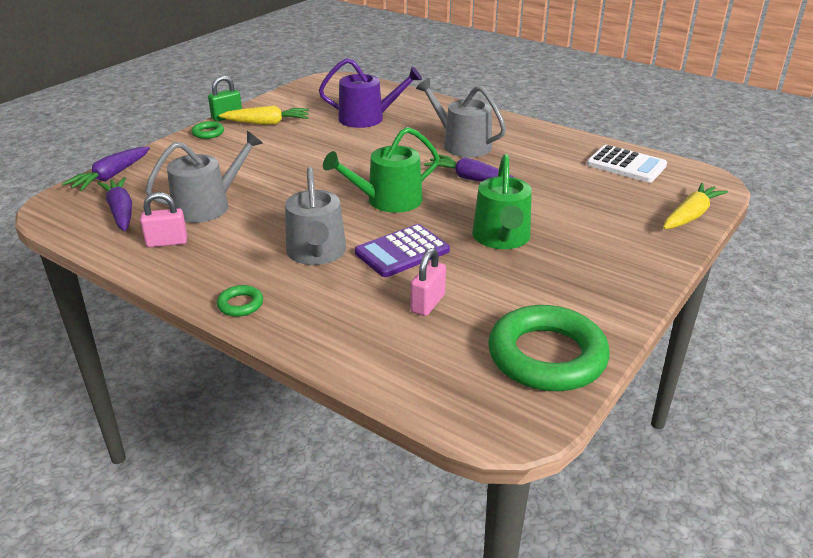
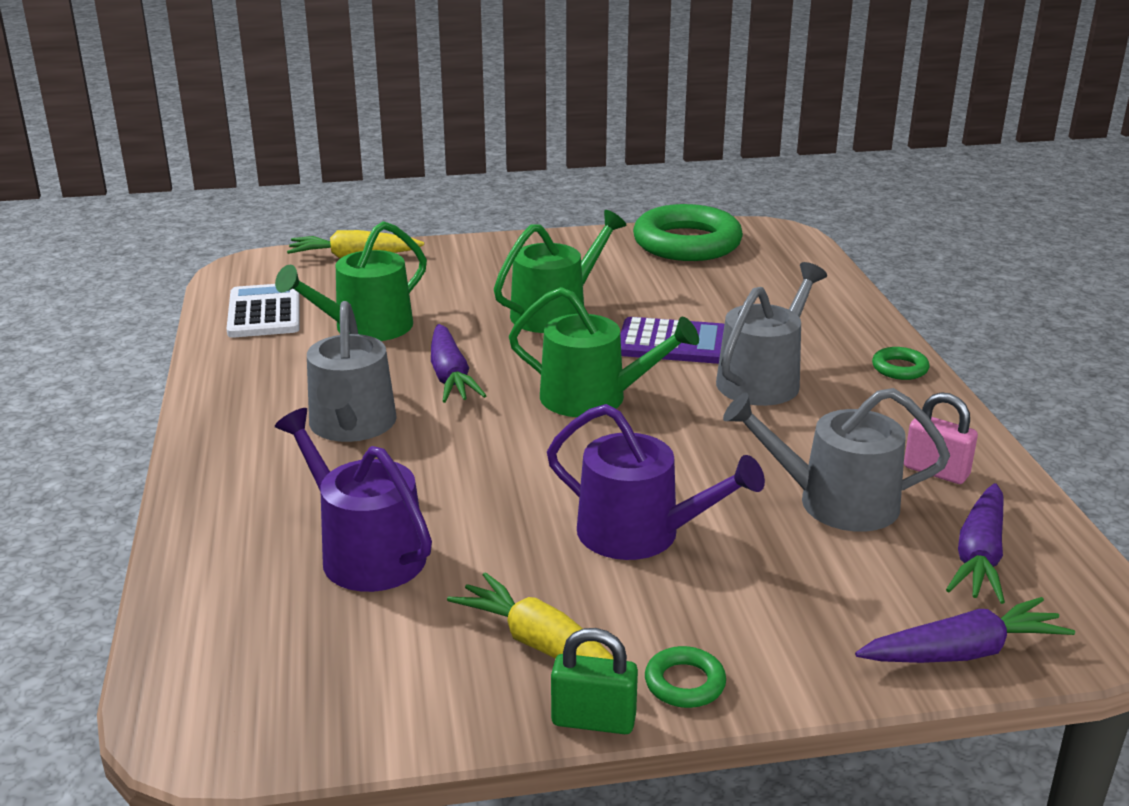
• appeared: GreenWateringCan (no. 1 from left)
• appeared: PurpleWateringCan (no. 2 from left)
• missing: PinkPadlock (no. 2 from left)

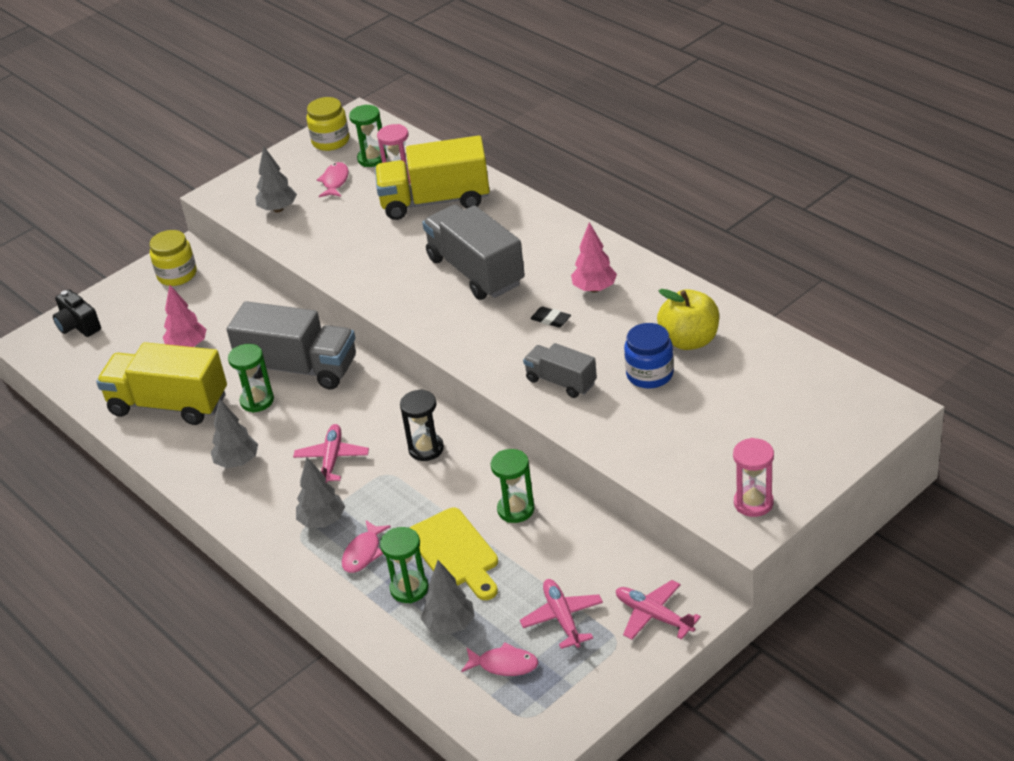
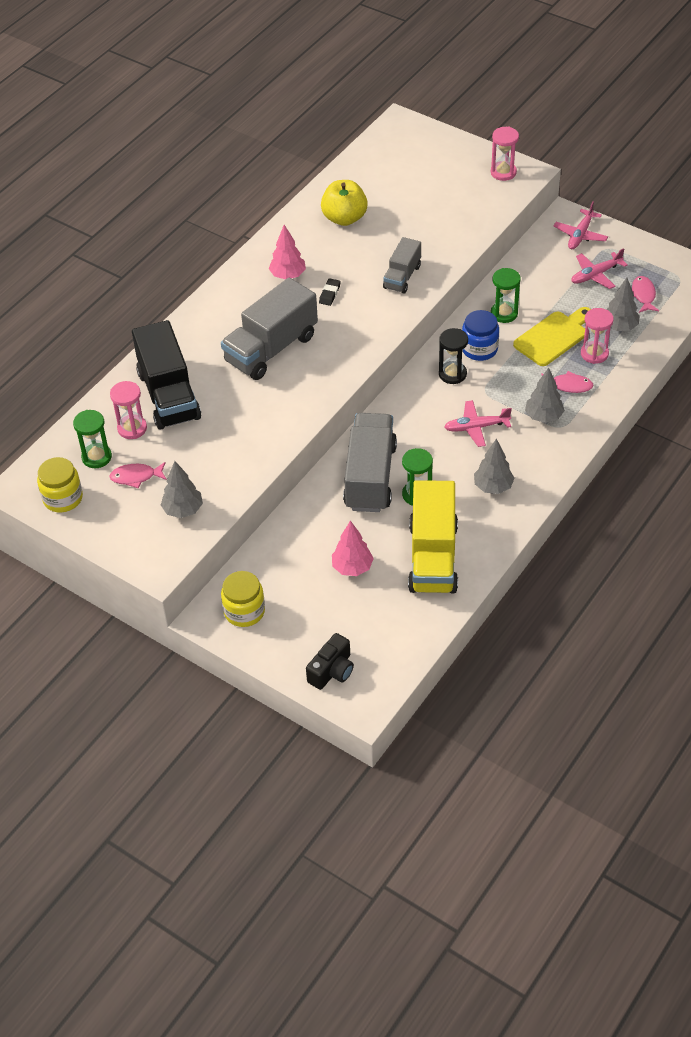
• colour: YellowTruck (no. 2 from left) to BlackTruck
• relocated: BlueJar
• colour: GreenHourglass (no. 3 from left) to PinkHourglass (no. 3 from left)

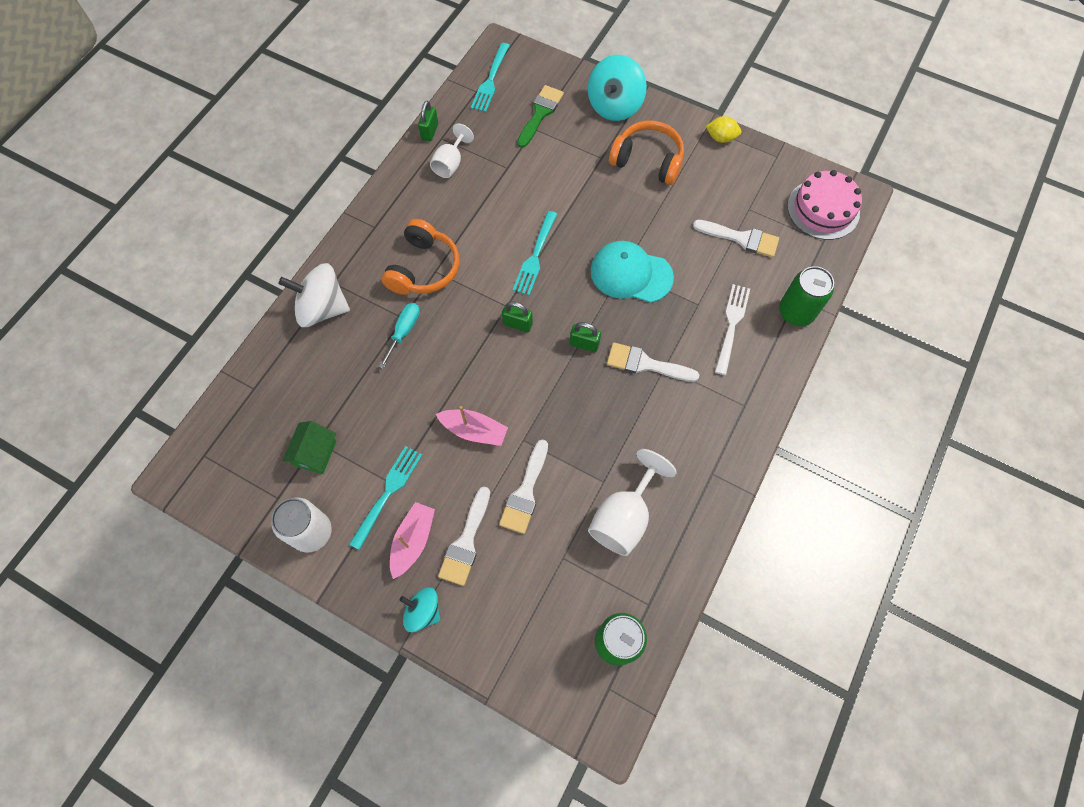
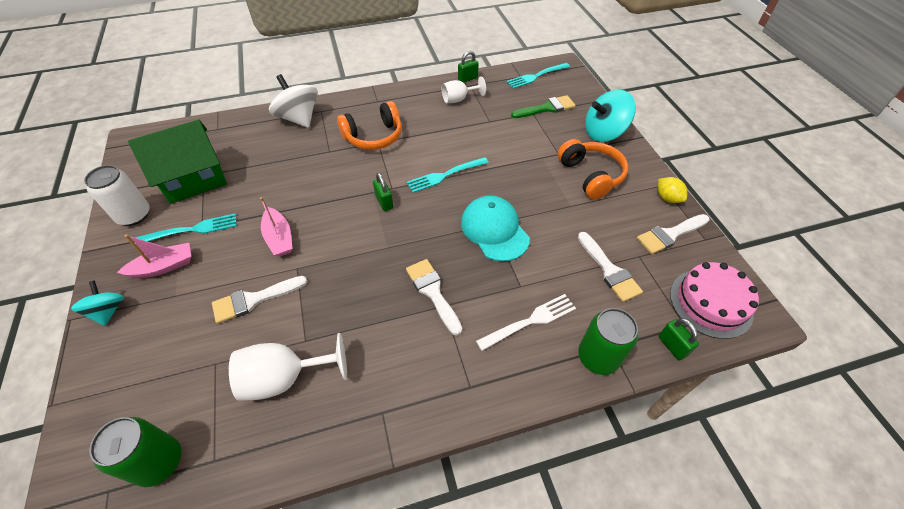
• size: GreenHouse x1.90
• relocated: WhiteBrush (no. 1 from left in the first image) to WhiteBrush (no. 4 from left)
• relocated: GreenPadlock (no. 3 from left)
• missing: TurquoiseScrewdriver

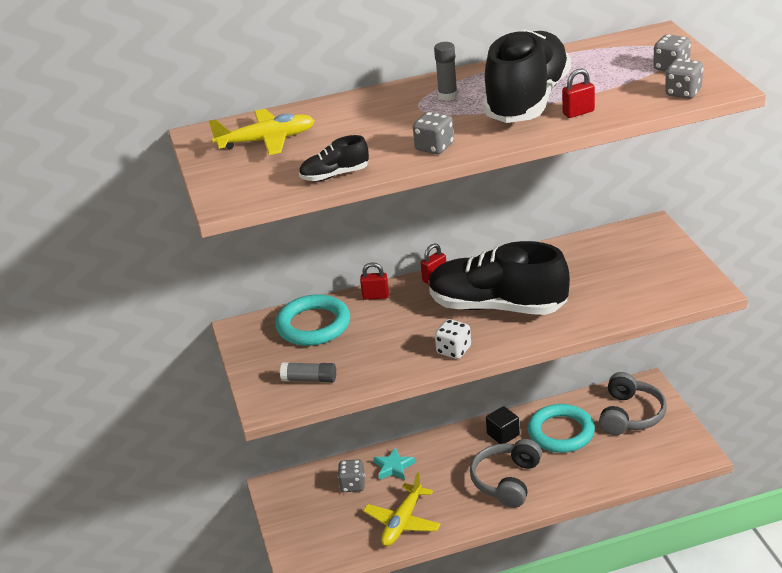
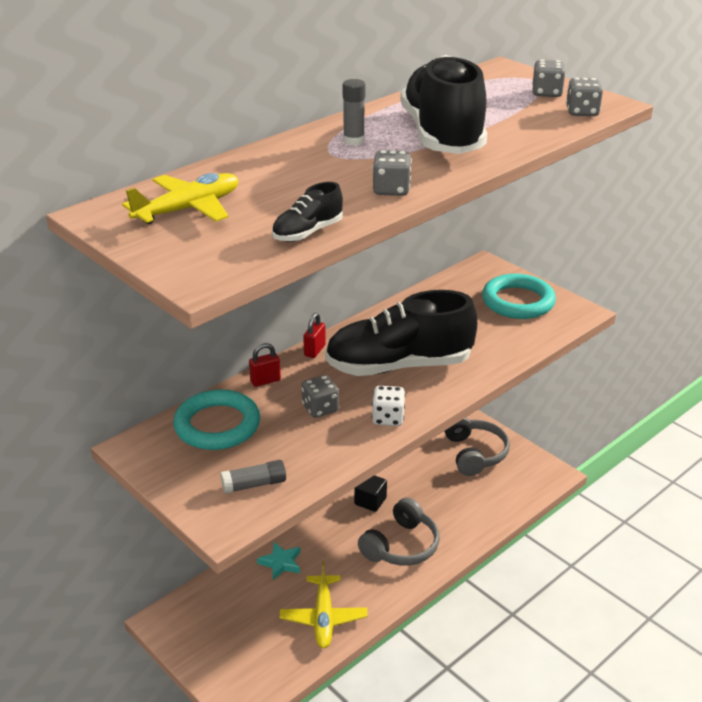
• relocated: GreyDice (no. 1 from left)
• spun: GreyHeadphones (no. 1 from left) 135 degrees counterclockwise
• relocated: TurquoiseRing (no. 2 from left)
• missing: RedPadlock (no. 3 from left)

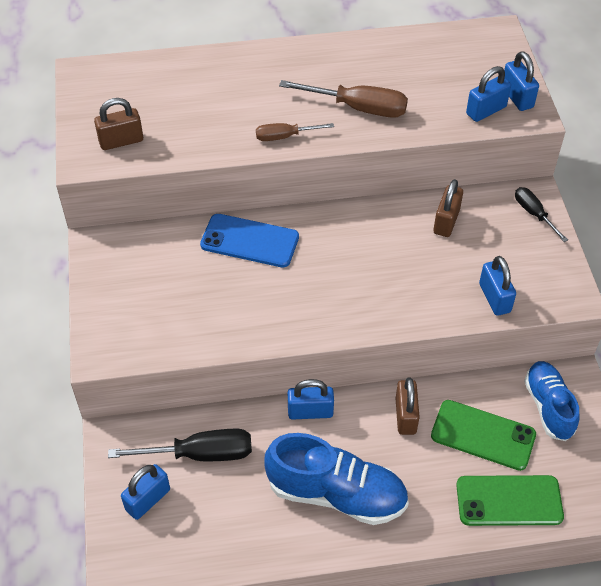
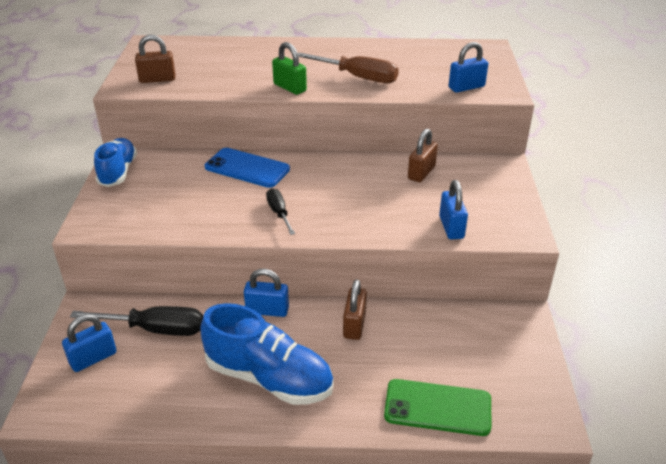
• relocated: BlueShoe (no. 2 from left in the first image) to BlueShoe (no. 1 from left)
• relocated: BlackScrewdriver (no. 2 from left)
• exchanged: BrownScrewdriver (no. 1 from left) to GreenPadlock
• missing: GreenPhone (no. 1 from left)
• missing: BluePadlock (no. 5 from left)

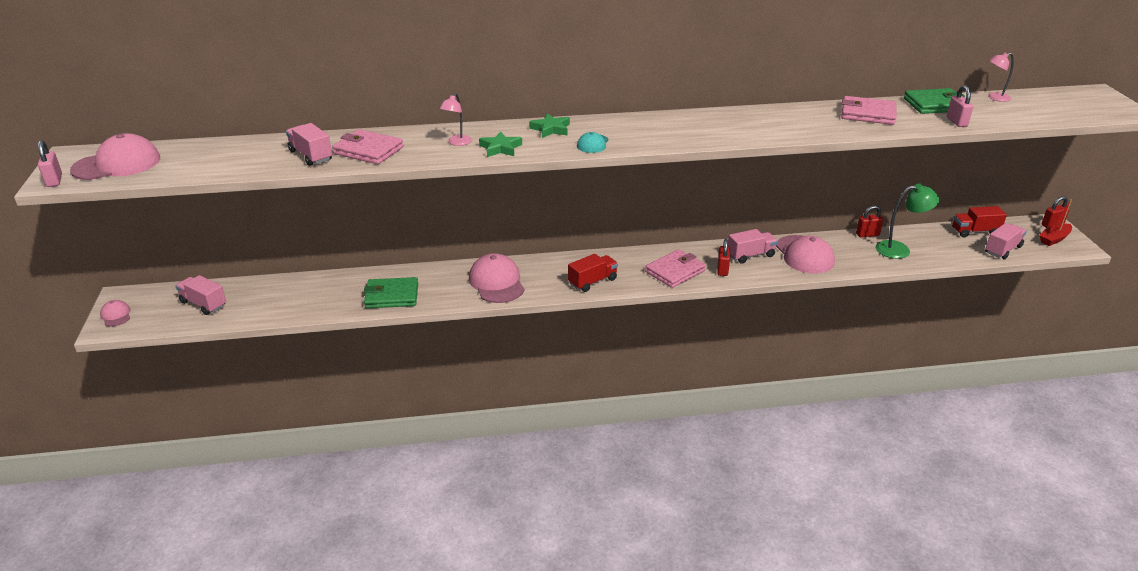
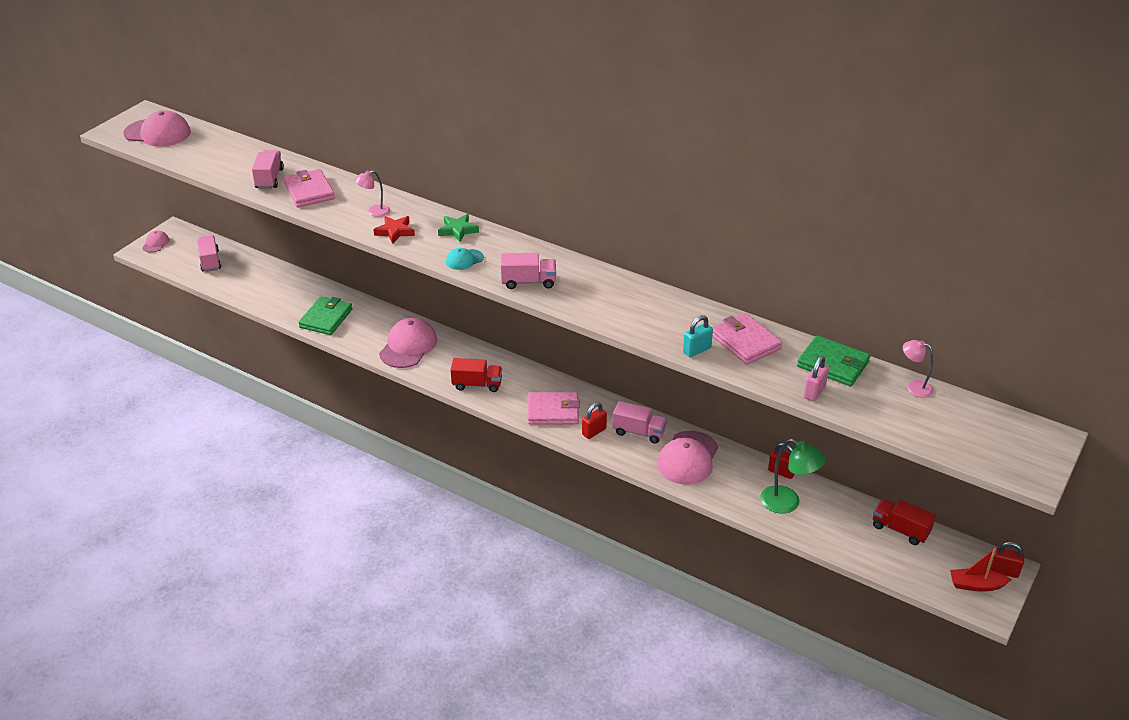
• spun: GreenWallet (no. 1 from left) 75 degrees clockwise
• colour: GreenStar (no. 1 from left) to RedStar
• relocated: PinkTruck (no. 4 from left in the first image) to PinkTruck (no. 3 from left)
• appeared: TurquoisePadlock
• missing: PinkPadlock (no. 1 from left)

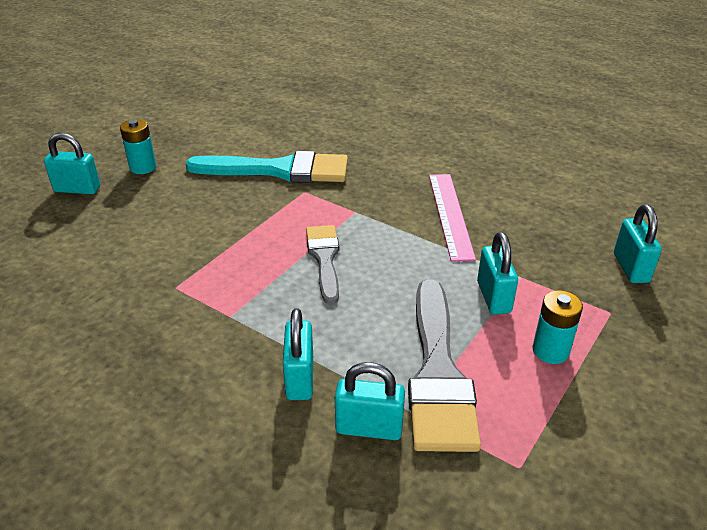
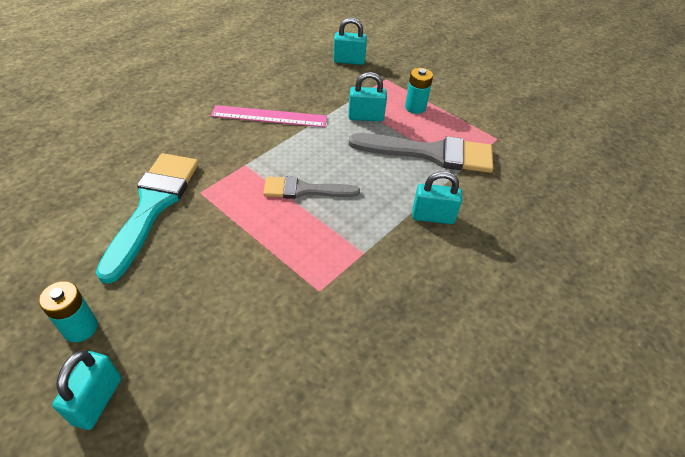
• missing: TurquoisePadlock (no. 3 from left)

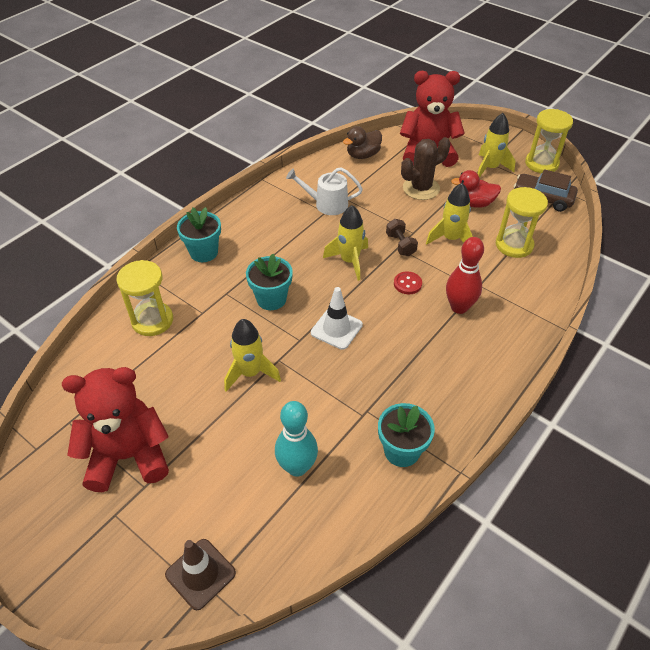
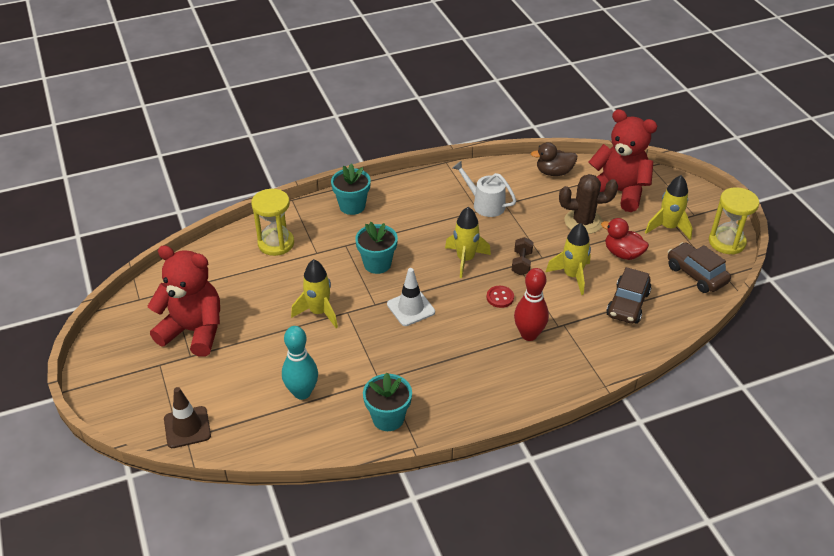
• exchanged: YellowHourglass (no. 2 from left) to BrownCar (no. 1 from left)

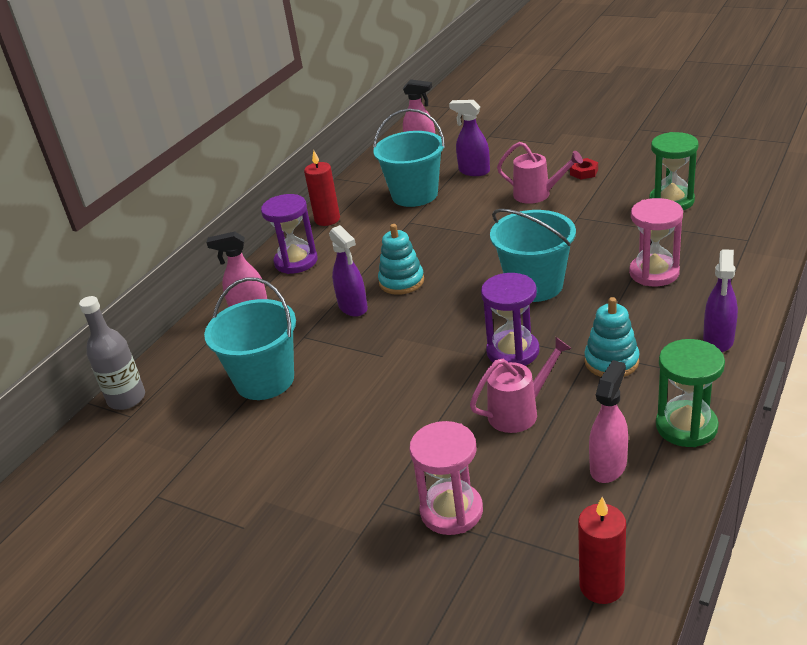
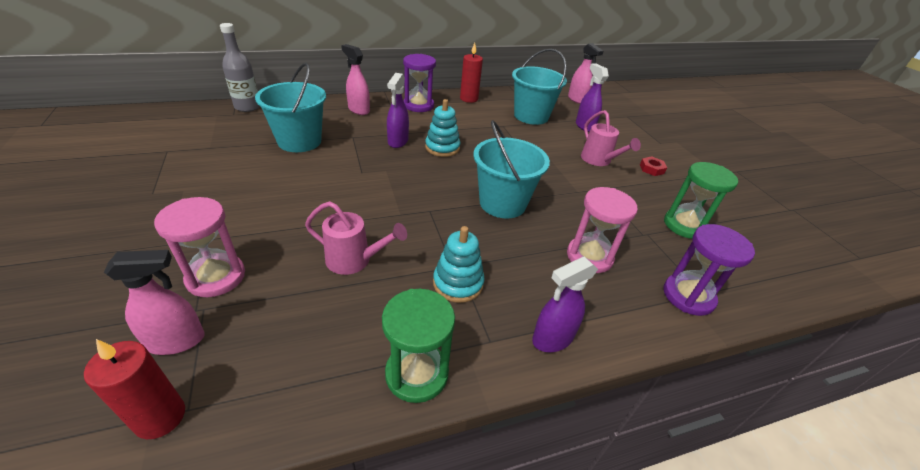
• relocated: PinkSprayBottle (no. 3 from left in the first image) to PinkSprayBottle (no. 1 from left)
• relocated: PurpleHourglass (no. 2 from left)

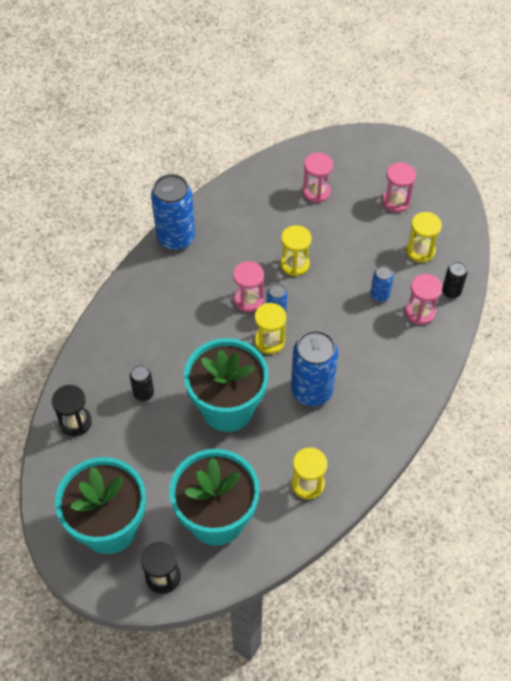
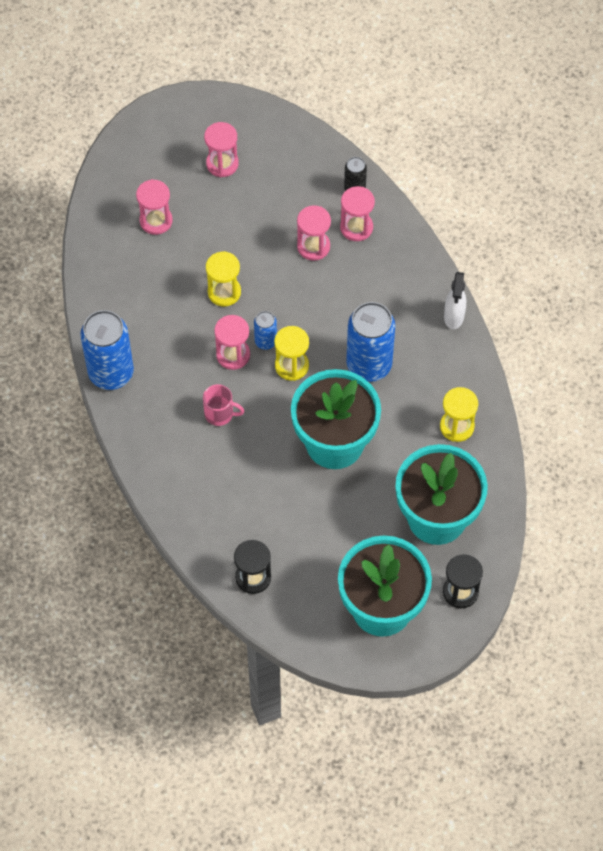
• appeared: PinkMug
• exchanged: BlueCan (no. 4 from left) to PinkHourglass (no. 4 from left)
• appeared: WhiteSprayBottle
• missing: BlackCan (no. 1 from left)
• missing: YellowHourglass (no. 4 from left)

